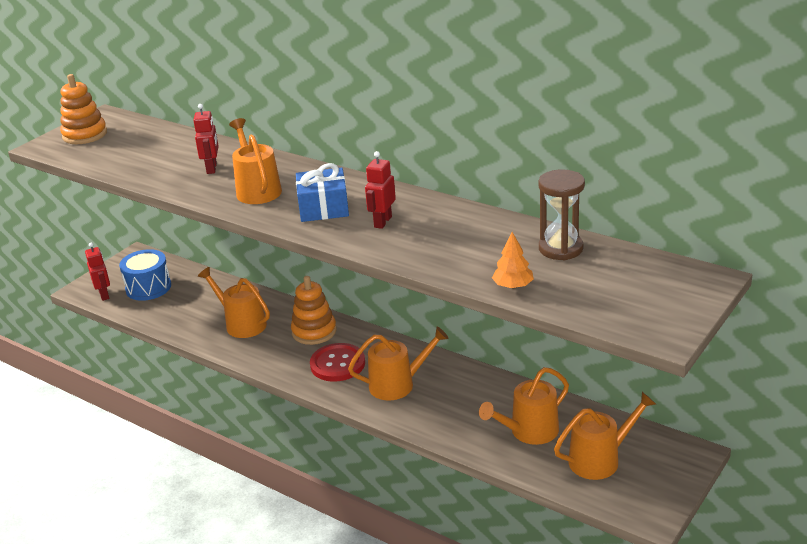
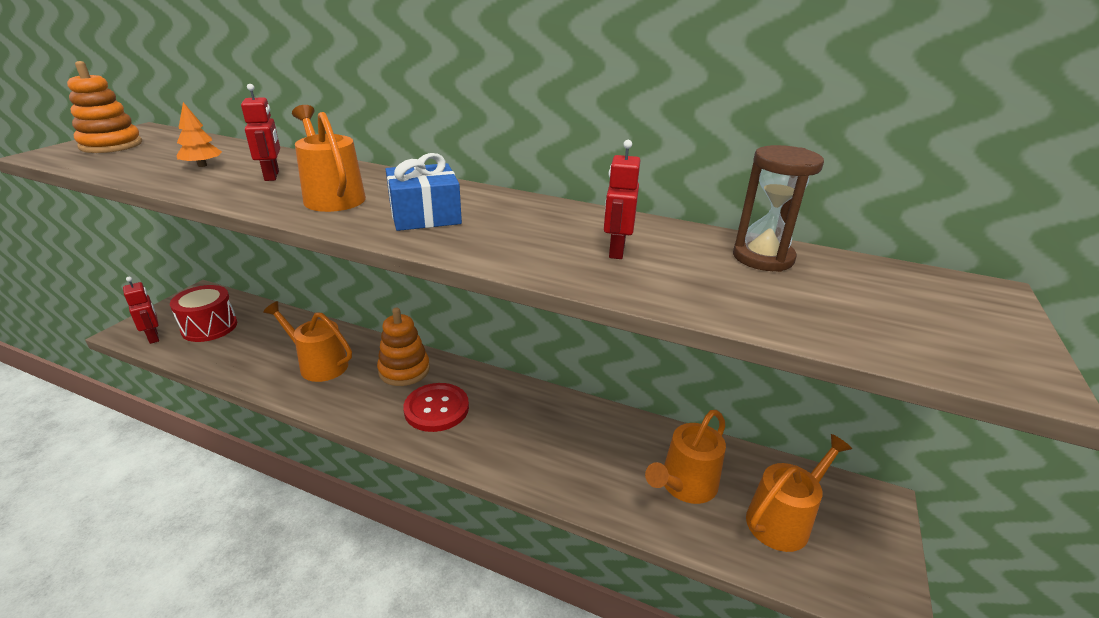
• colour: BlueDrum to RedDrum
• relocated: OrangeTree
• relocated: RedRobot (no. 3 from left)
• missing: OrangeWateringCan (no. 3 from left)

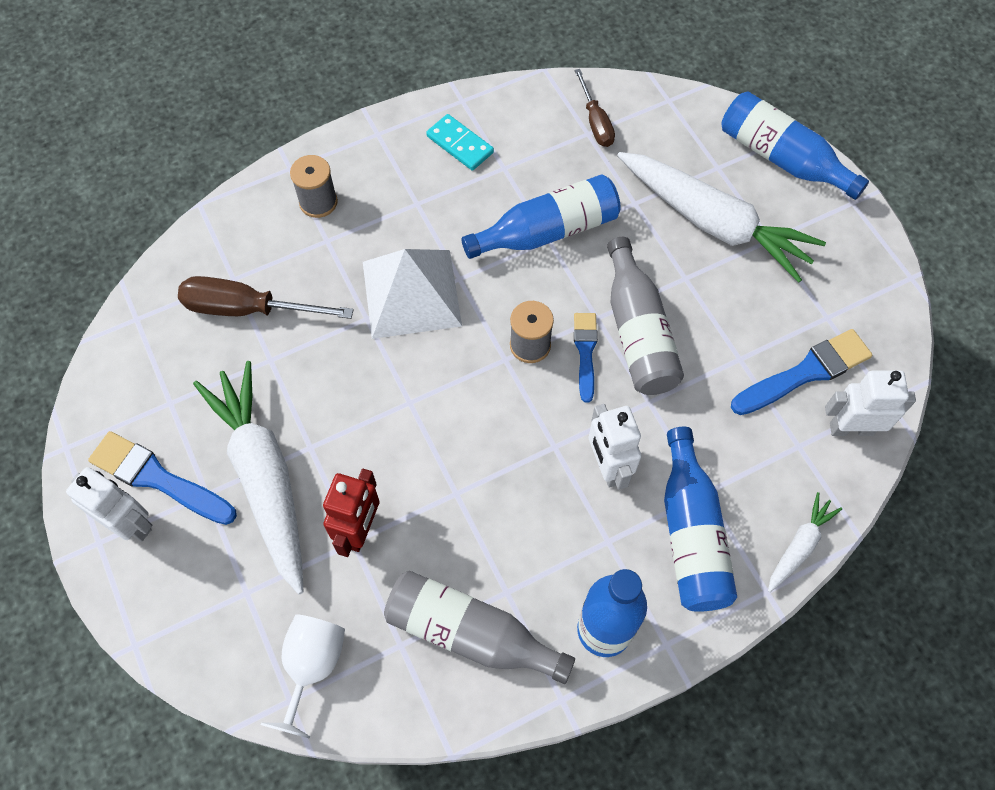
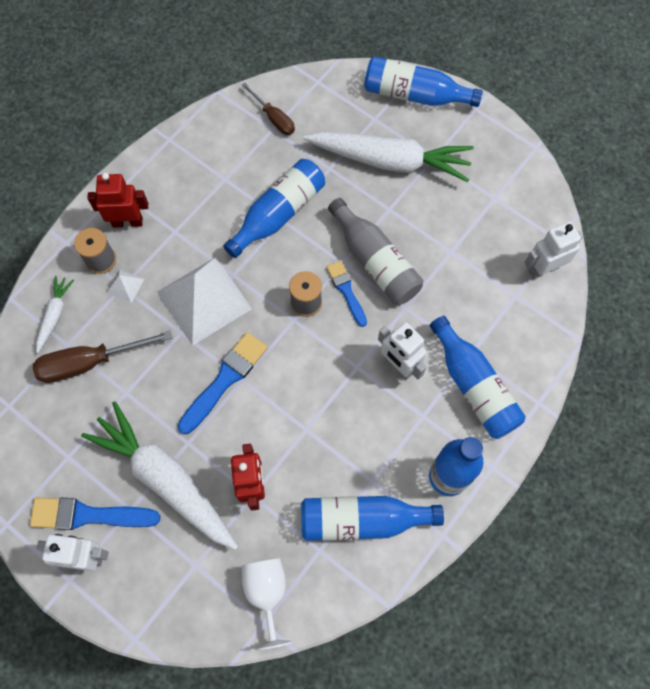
• relocated: WhiteCarrot (no. 3 from left in the first image) to WhiteCarrot (no. 1 from left)
• appeared: RedRobot (no. 1 from left)
• appeared: WhitePyramid (no. 1 from left)
• relocated: BlueBrush (no. 3 from left in the first image) to BlueBrush (no. 2 from left)
• colour: GreyBottle (no. 1 from left) to BlueBottle (no. 2 from left)
• missing: TurquoiseDomino

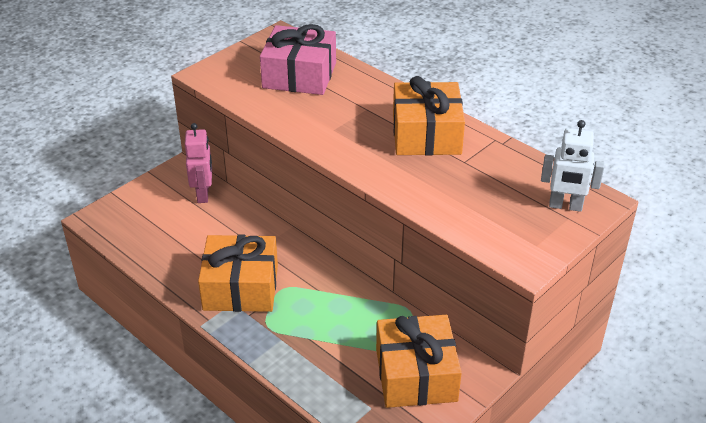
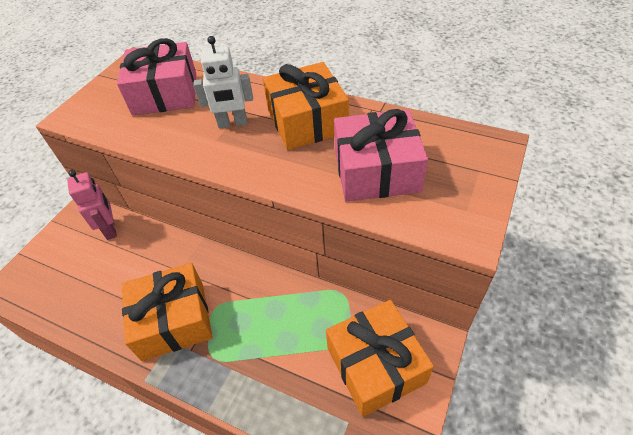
• relocated: WhiteRobot
• appeared: PinkGift (no. 2 from left)

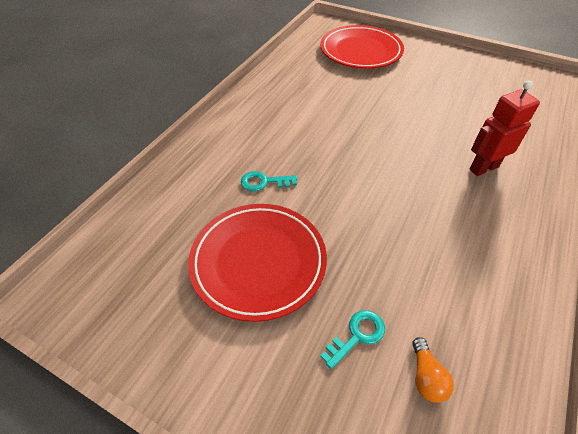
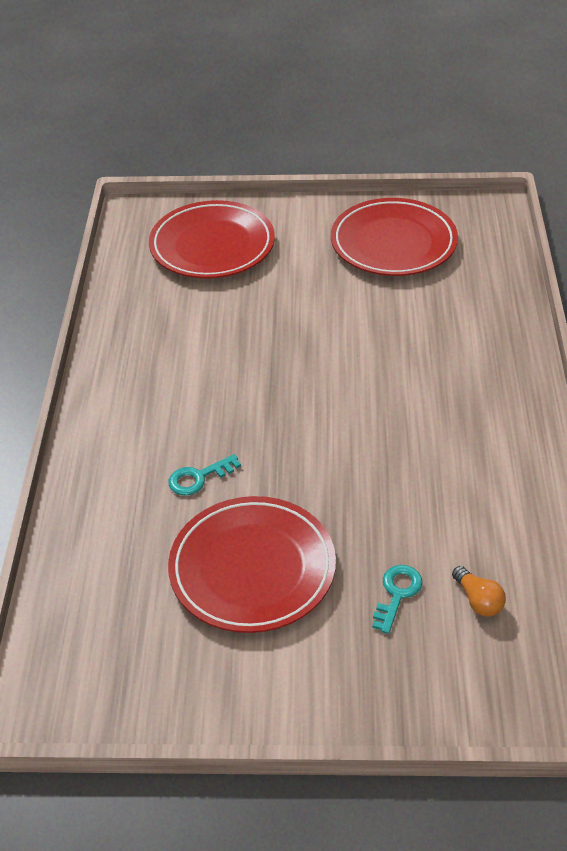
• appeared: RedPlate (no. 3 from left)
• missing: RedRobot

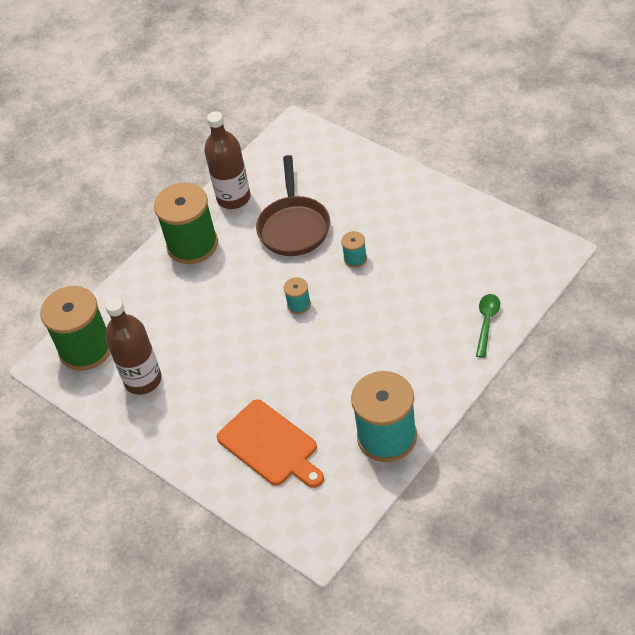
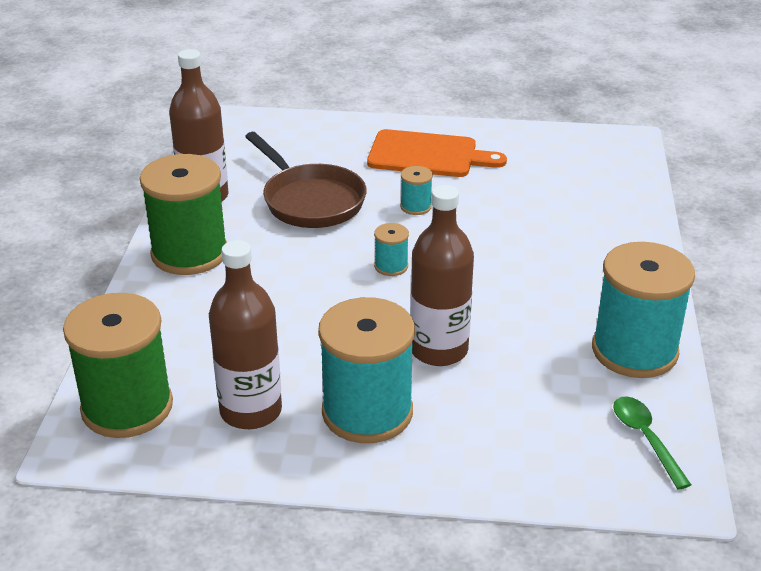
• appeared: TurquoiseSpool (no. 1 from left)
• relocated: OrangeCuttingBoard
• appeared: BrownBottle (no. 3 from left)
• relocated: GreenSpoon

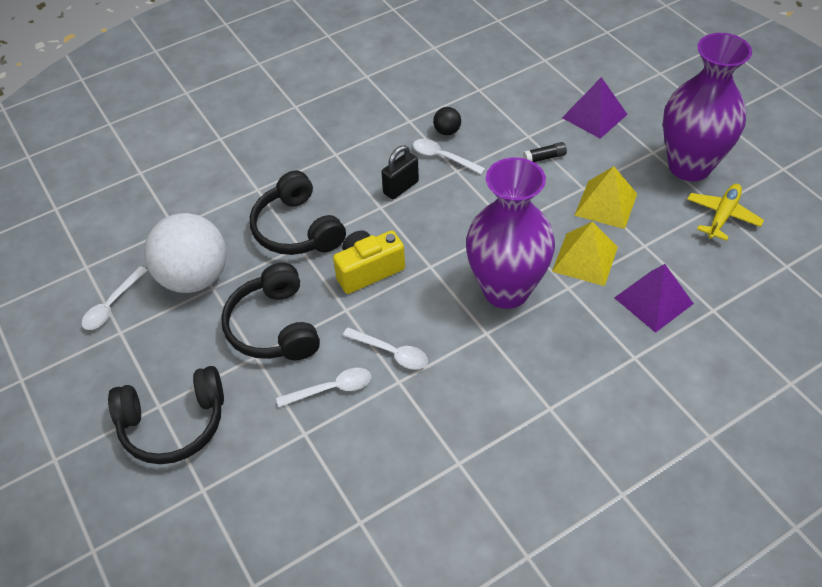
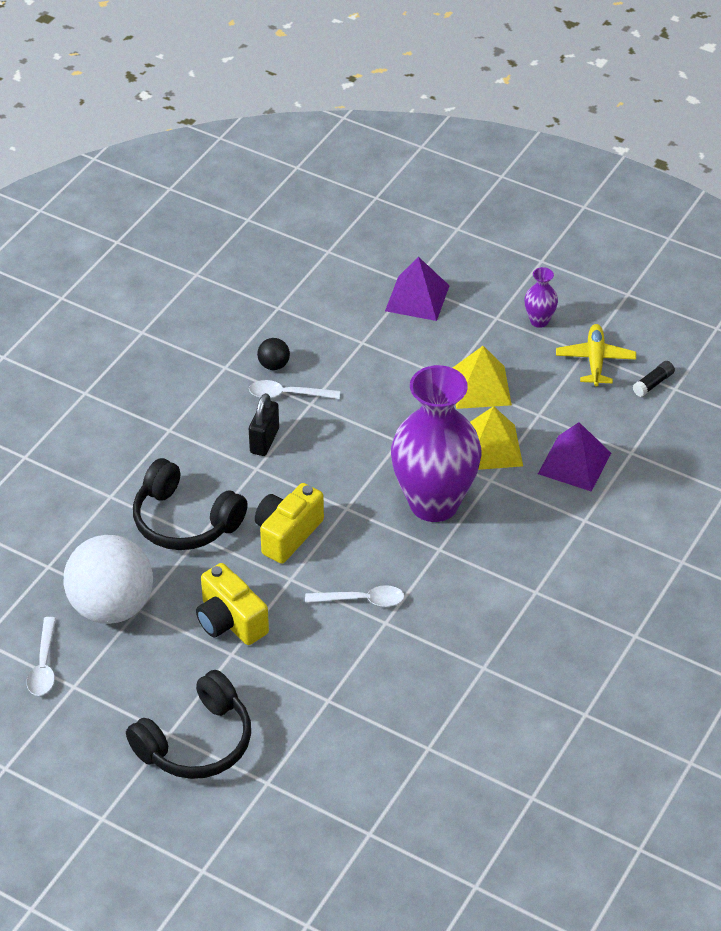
• exchanged: BlackHeadphones (no. 2 from left) to YellowCamera (no. 1 from left)
• size: PurpleVase (no. 2 from left) x0.41
• relocated: BlackGlueStick
• missing: WhiteSpoon (no. 2 from left)

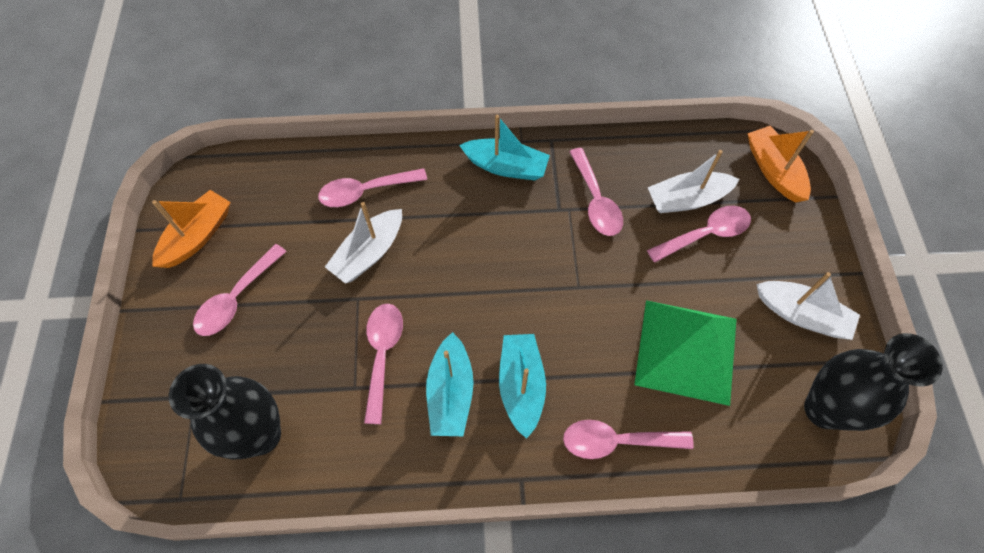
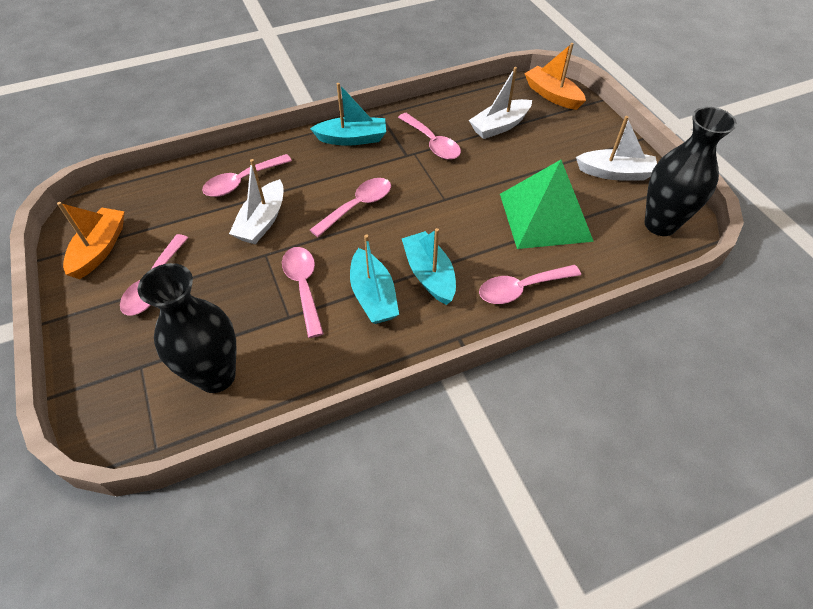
• relocated: PinkSpoon (no. 6 from left in the first image) to PinkSpoon (no. 4 from left)

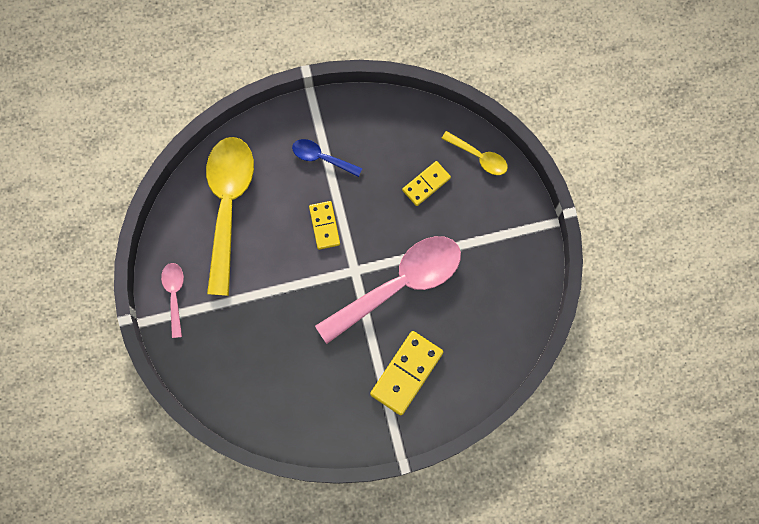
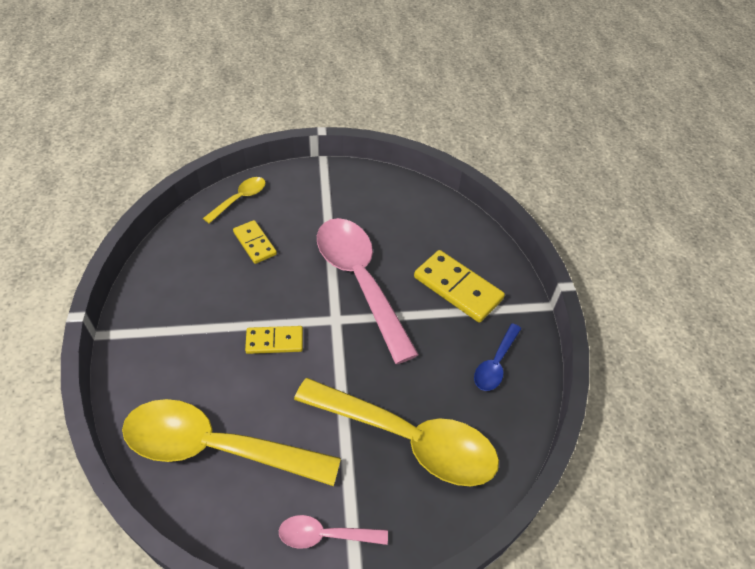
• appeared: YellowSpoon (no. 3 from left)
• relocated: BlueSpoon

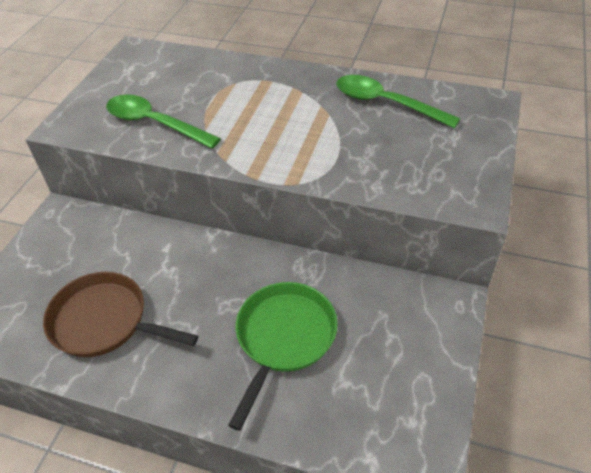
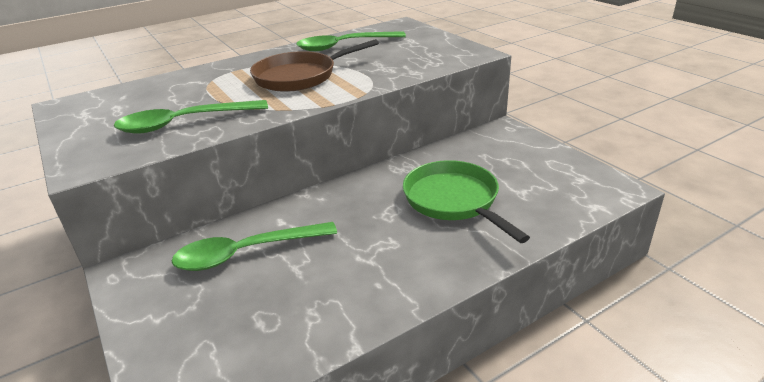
• appeared: GreenSpoon (no. 2 from left)
• relocated: BrownPan

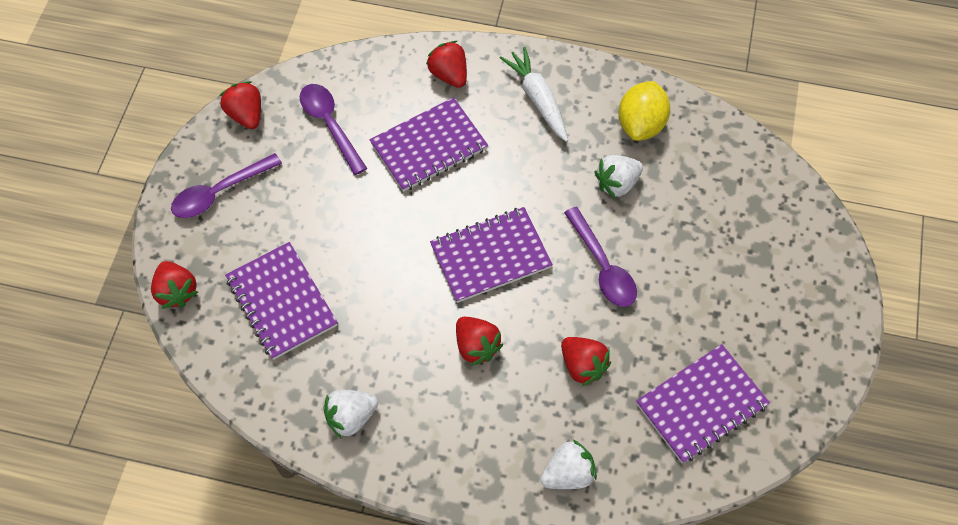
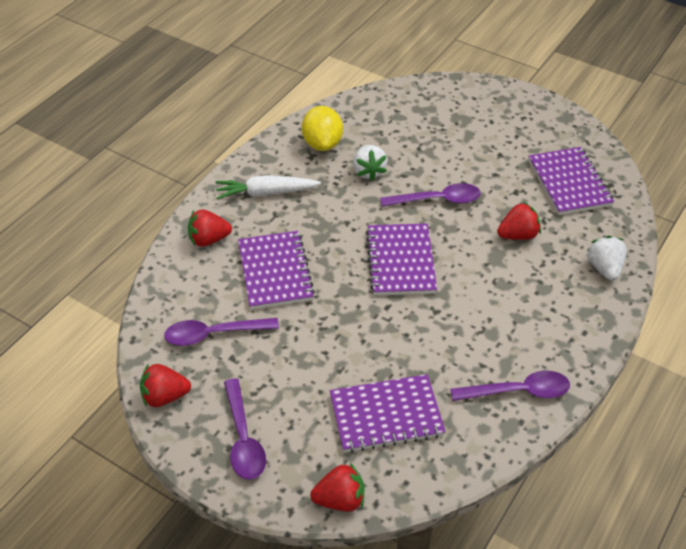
• spun: YellowLemon 45 degrees clockwise
• exchanged: WhiteStrawberry (no. 1 from left) to PurpleSpoon (no. 4 from left)
• missing: RedStrawberry (no. 4 from left)

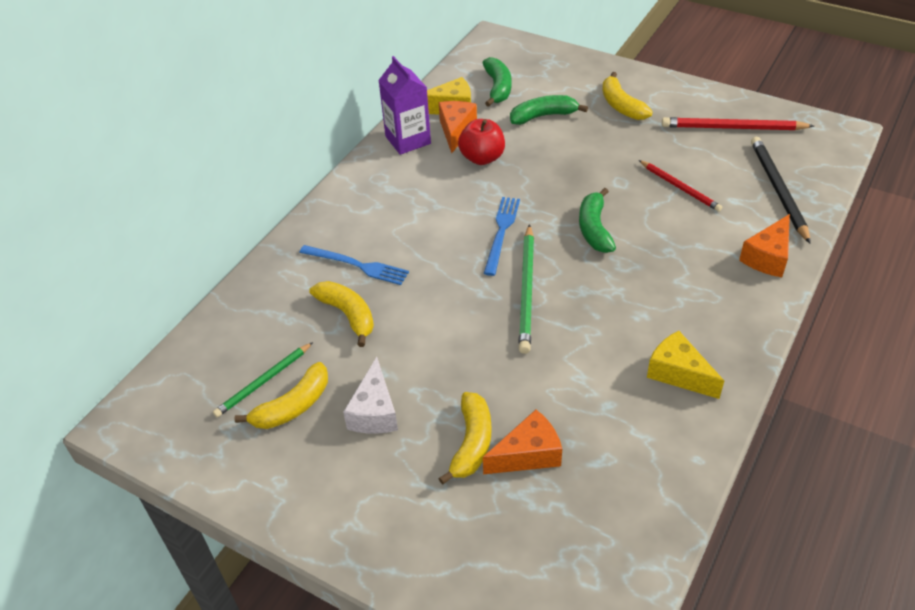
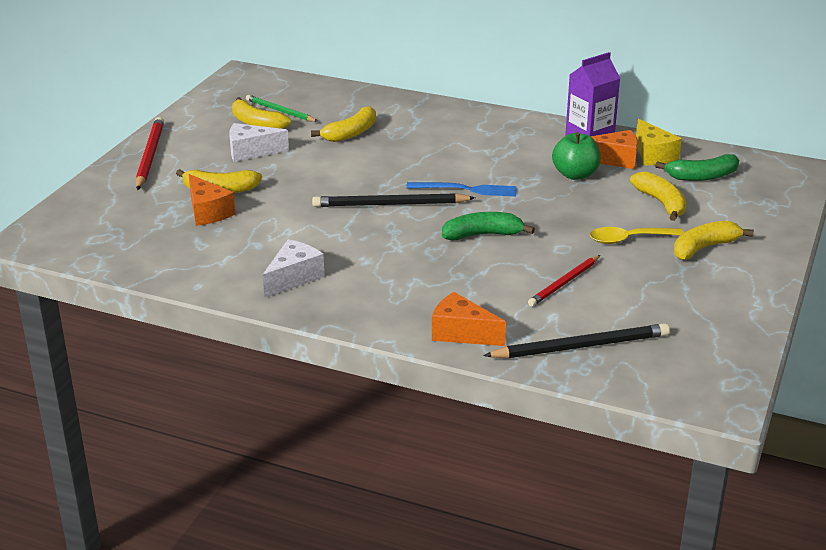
• relocated: RedPencil (no. 2 from left in the first image) to RedPencil (no. 1 from left)
• colour: YellowCheese (no. 2 from left) to WhiteCheese (no. 2 from left)
• colour: GreenPencil (no. 2 from left) to BlackPencil (no. 1 from left)
• colour: RedApple to GreenApple
• appeared: YellowSpoon
• colour: GreenBanana (no. 2 from left) to YellowBanana (no. 4 from left)
• missing: BlueFork (no. 1 from left)

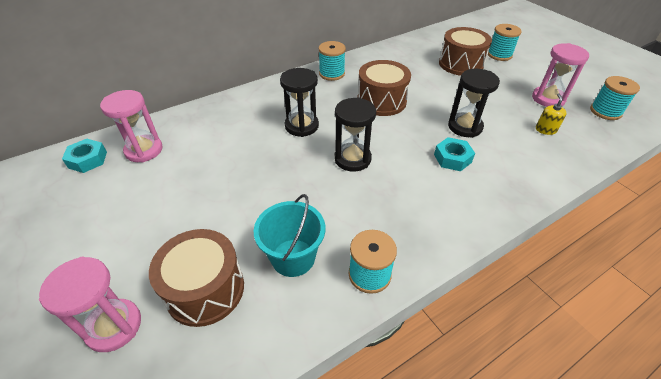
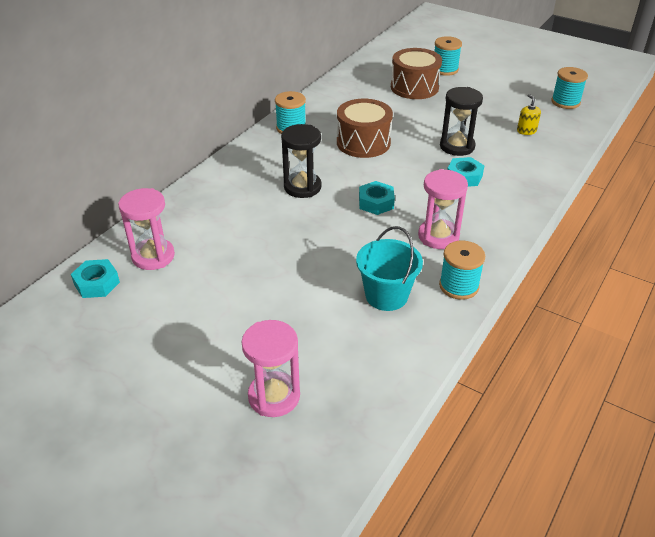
• exchanged: BlackHourglass (no. 2 from left) to TurquoiseNut (no. 2 from left)
• relocated: PinkHourglass (no. 3 from left)
• missing: BrownDrum (no. 1 from left)

